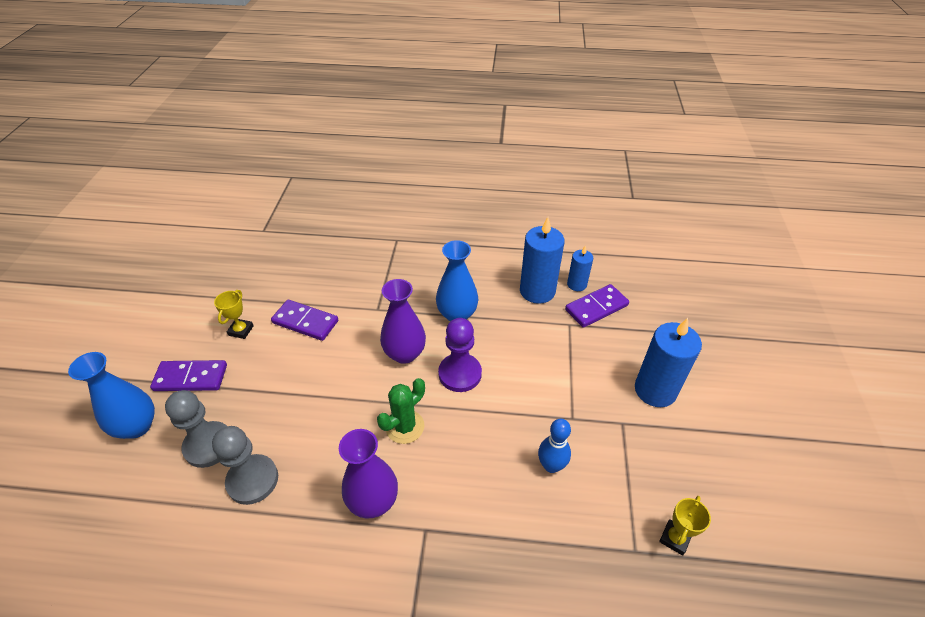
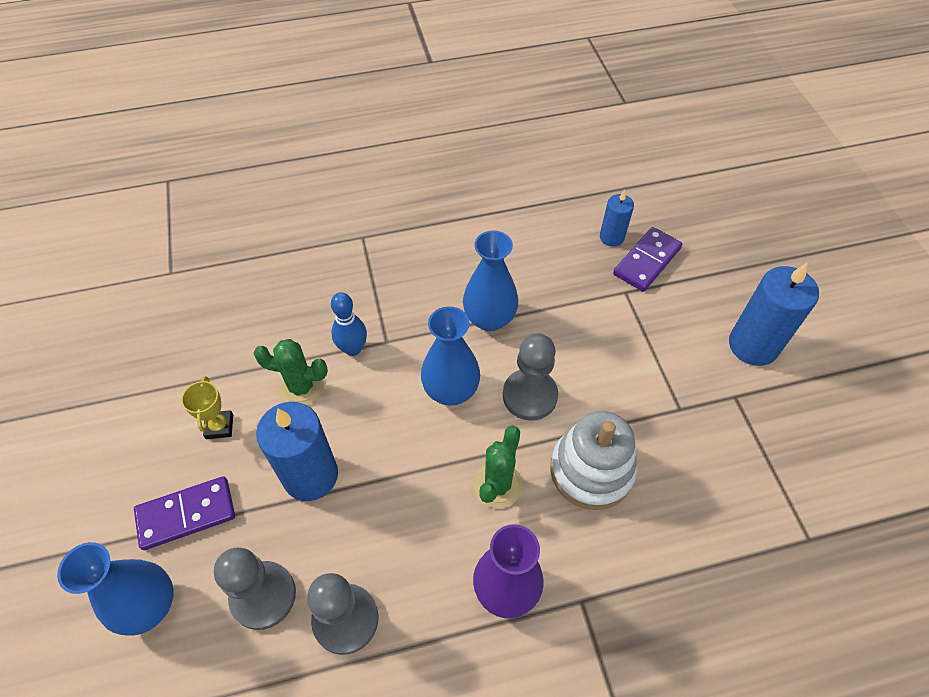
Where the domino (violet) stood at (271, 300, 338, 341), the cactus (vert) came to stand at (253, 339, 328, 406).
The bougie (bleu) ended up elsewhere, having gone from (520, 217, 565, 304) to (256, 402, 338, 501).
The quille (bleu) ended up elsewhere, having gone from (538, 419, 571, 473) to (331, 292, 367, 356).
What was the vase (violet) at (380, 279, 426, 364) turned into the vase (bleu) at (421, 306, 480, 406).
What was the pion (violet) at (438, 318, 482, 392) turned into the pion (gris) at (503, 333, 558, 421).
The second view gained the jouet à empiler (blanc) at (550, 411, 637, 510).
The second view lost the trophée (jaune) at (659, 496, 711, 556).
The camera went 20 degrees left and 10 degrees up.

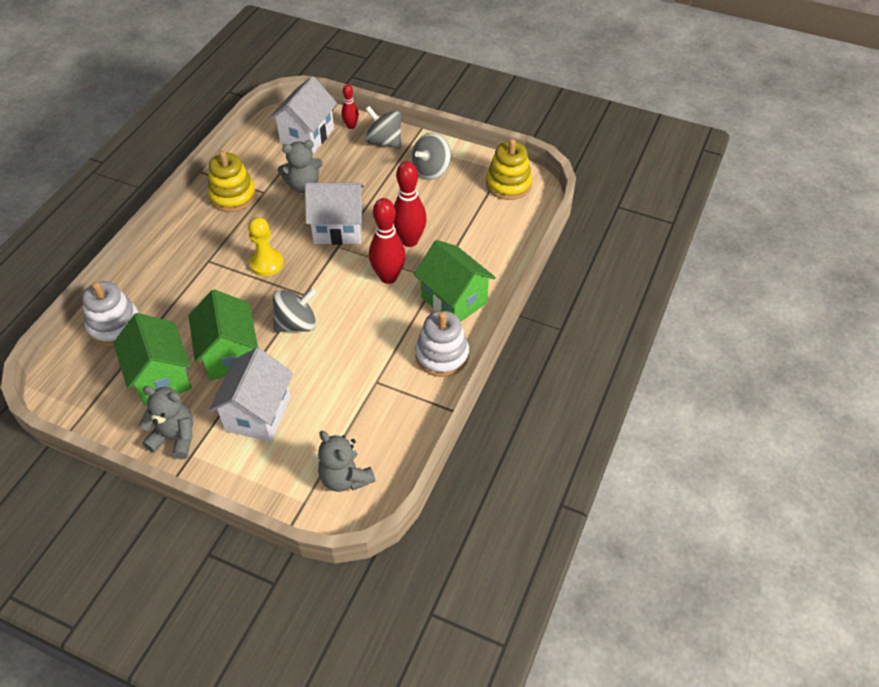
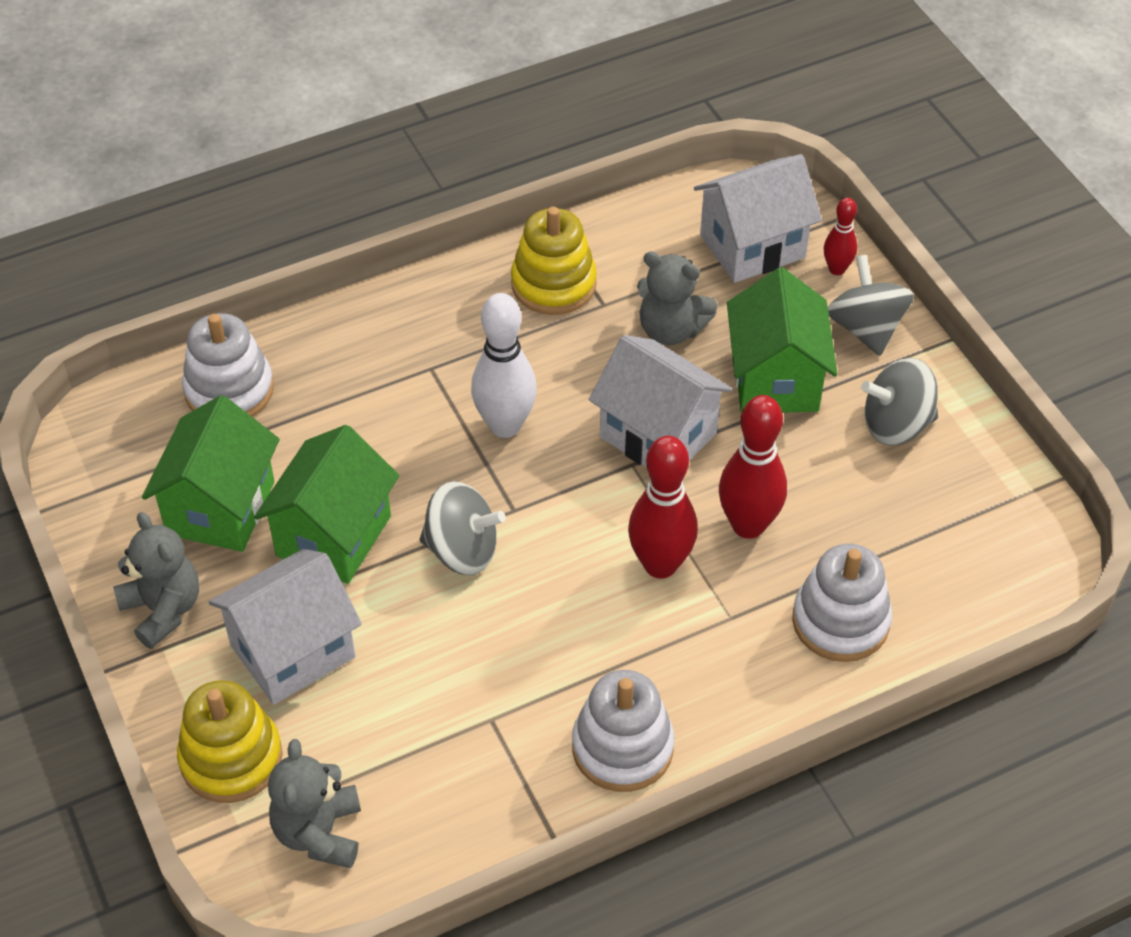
The jouet à empiler (jaune) ended up elsewhere, having gone from (486, 139, 532, 200) to (177, 680, 283, 803).
Where the pion (jaune) stood at (248, 217, 283, 276), the quille (blanc) came to stand at (471, 293, 537, 438).
The maison (vert) ended up elsewhere, having gone from (414, 240, 496, 322) to (727, 267, 838, 413).
The second view gained the jouet à empiler (blanc) at (792, 544, 892, 662).
The camera went 40 degrees right and 0 degrees up.

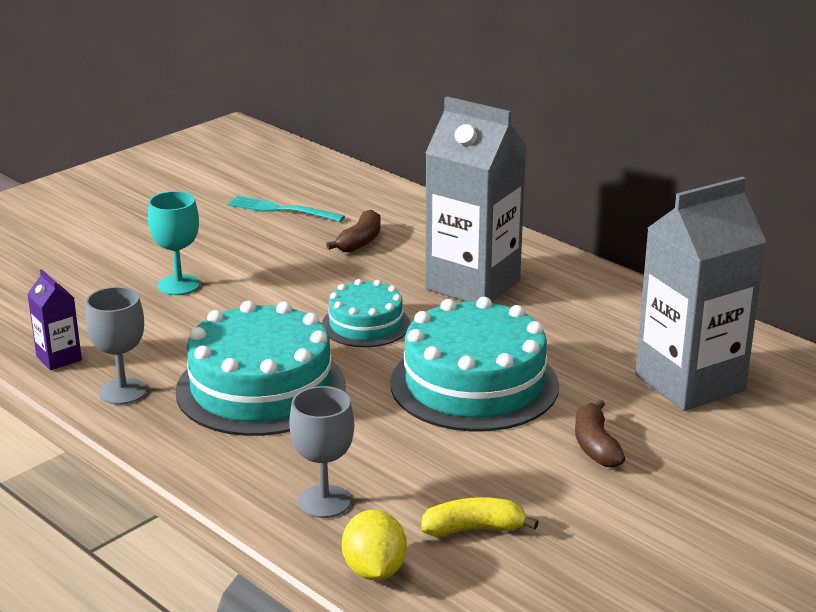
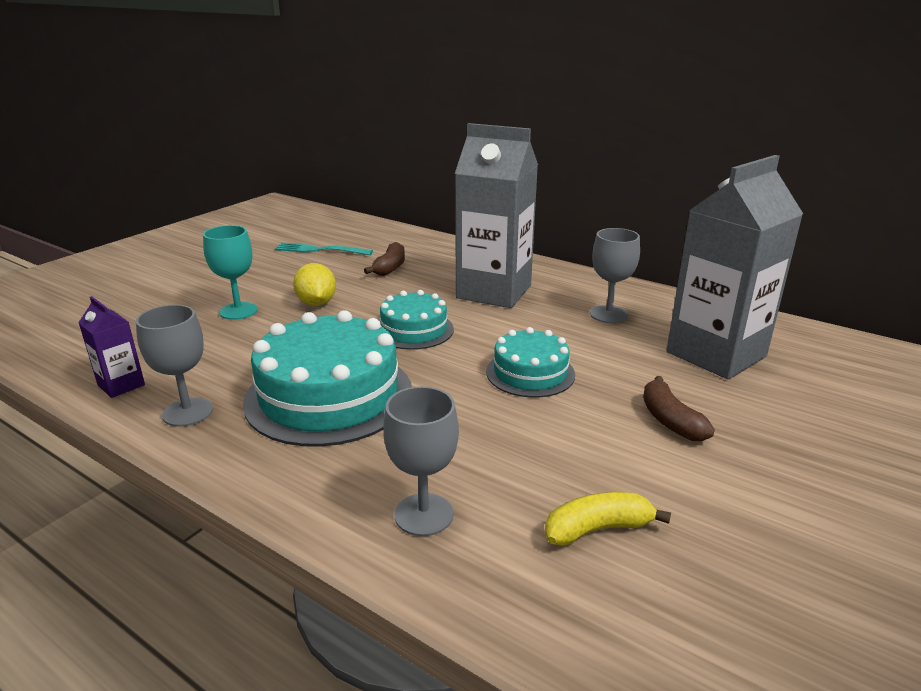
The citron (jaune) ended up elsewhere, having gone from (342, 510, 407, 580) to (293, 263, 336, 306).
The size of the gâteau (turquoise) at (390, 297, 559, 432) changed by a factor of 0.56.
The second view gained the verre à pied (gris) at (590, 228, 640, 323).
The camera went 10 degrees left and 0 degrees up.

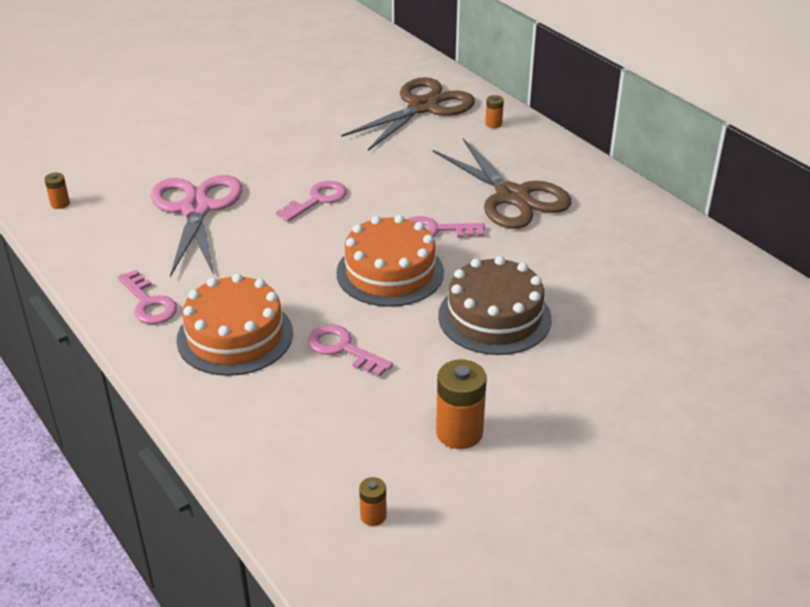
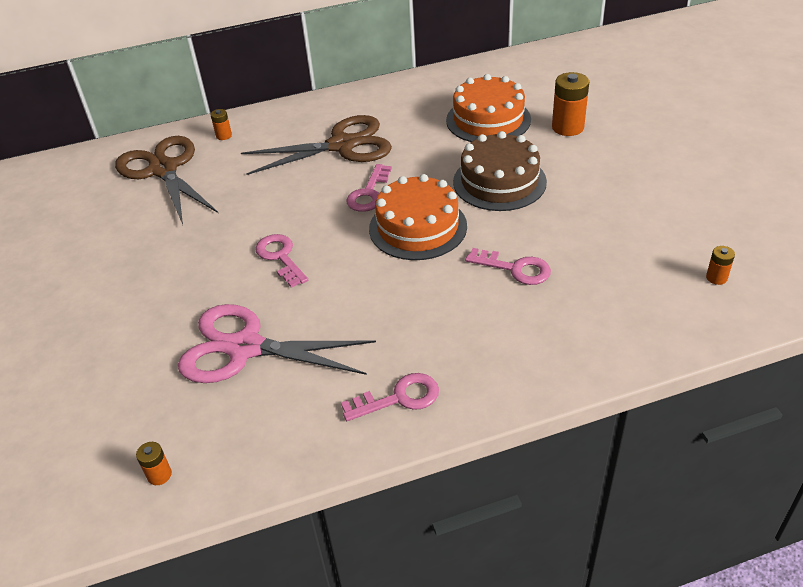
The gâteau (orange) ended up elsewhere, having gone from (176, 273, 293, 376) to (446, 74, 531, 142).
The clé (rose) at (308, 324, 393, 377) ended up facing another way, 120 degrees counterclockwise from before.
The pile (orange) ended up elsewhere, having gone from (436, 360, 487, 449) to (552, 72, 589, 136).
The camera went 70 degrees left and 5 degrees up.

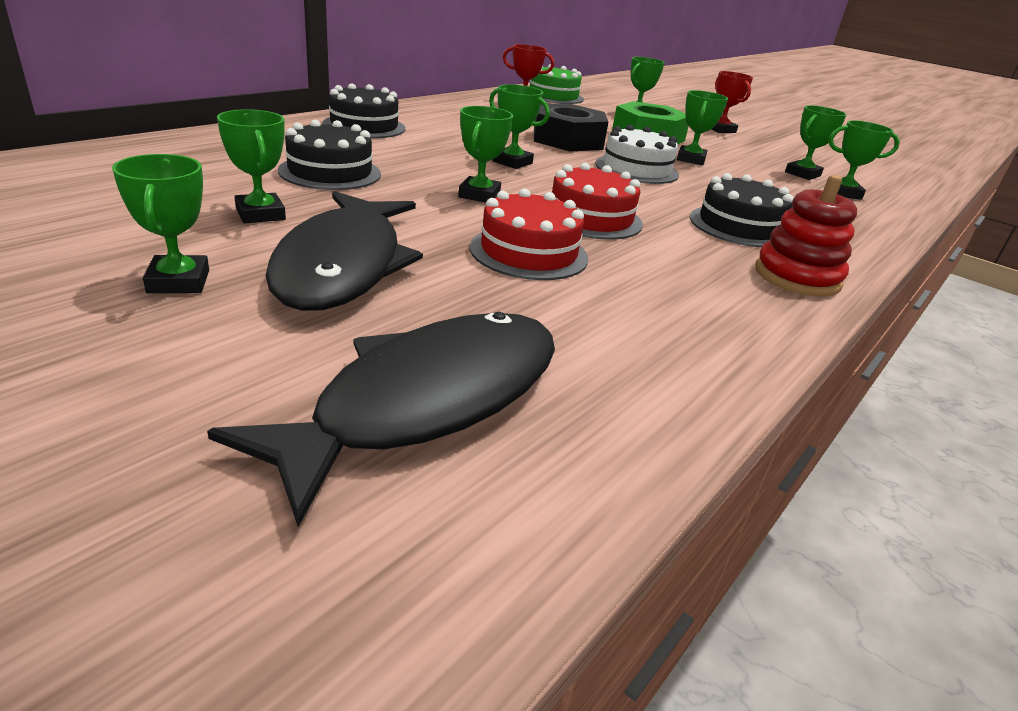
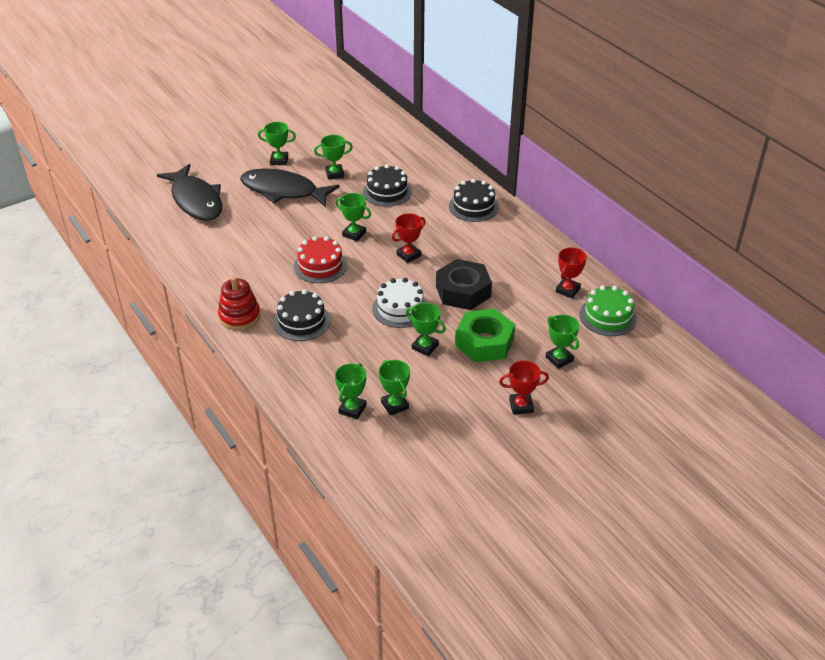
What was the trophée (vert) at (489, 84, 550, 169) turned into the trophée (rouge) at (392, 213, 426, 263).
The second view lost the gâteau (rouge) at (470, 189, 588, 280).
The camera went 110 degrees right and 10 degrees up.

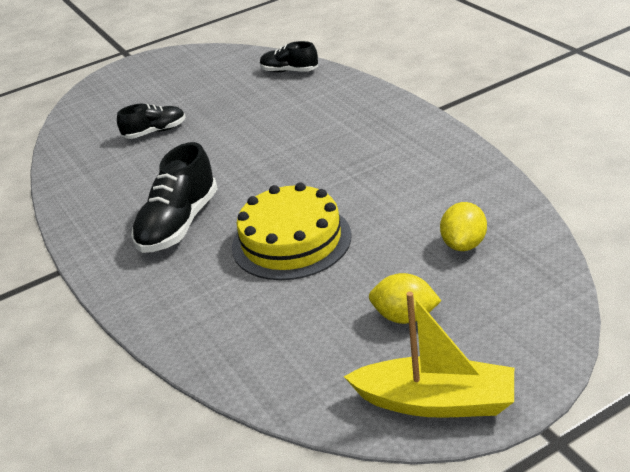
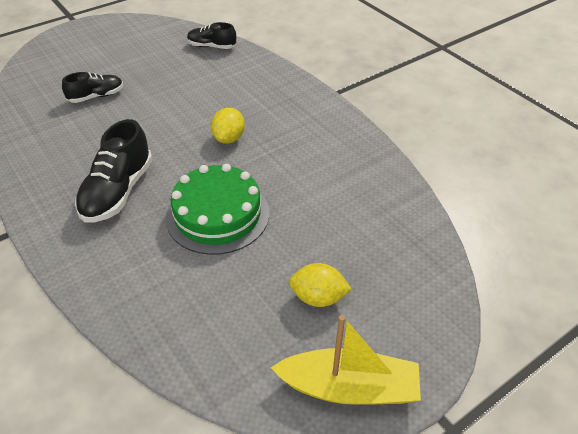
What was the gâteau (jaune) at (232, 182, 351, 280) turned into the gâteau (vert) at (166, 164, 269, 255).
The citron (jaune) ended up elsewhere, having gone from (440, 202, 487, 251) to (211, 108, 245, 144).
The camera went 10 degrees left and 10 degrees up.

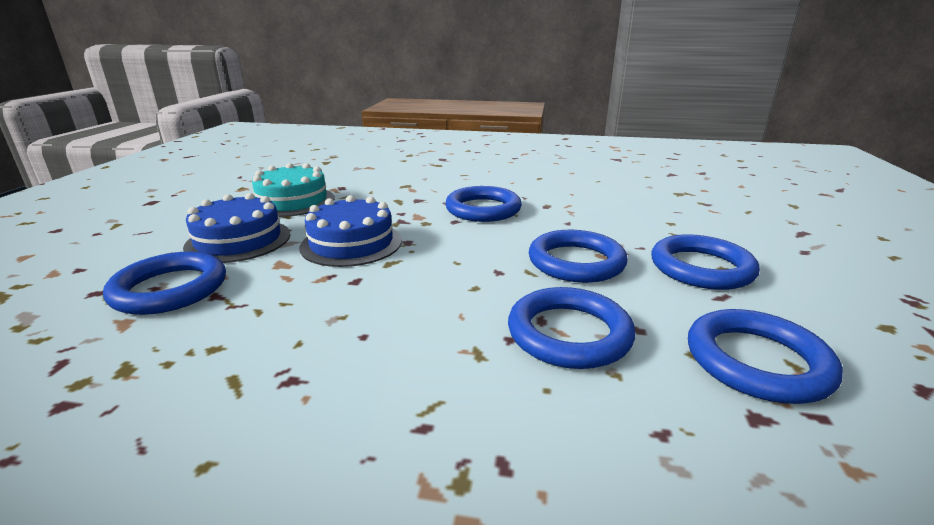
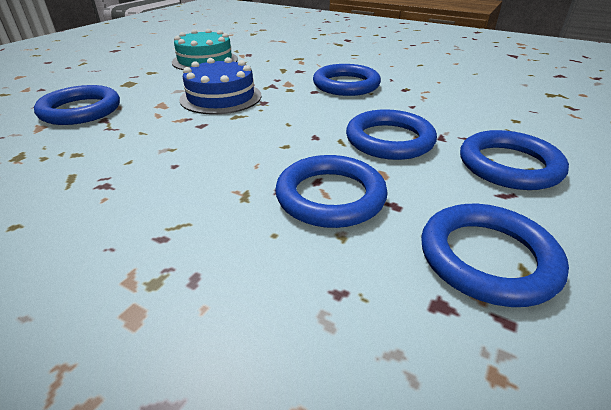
The second view lost the gâteau (bleu) at (183, 193, 290, 263).
The camera went 20 degrees right and 10 degrees up.

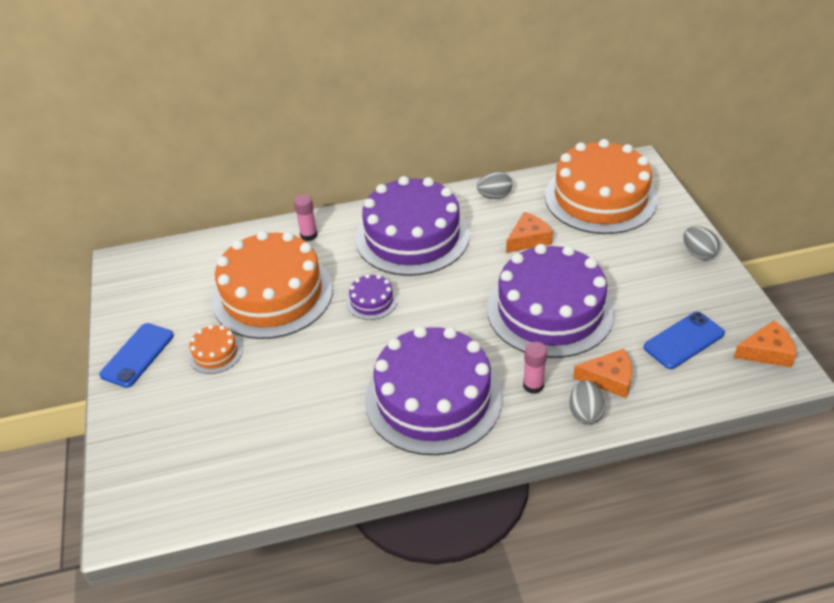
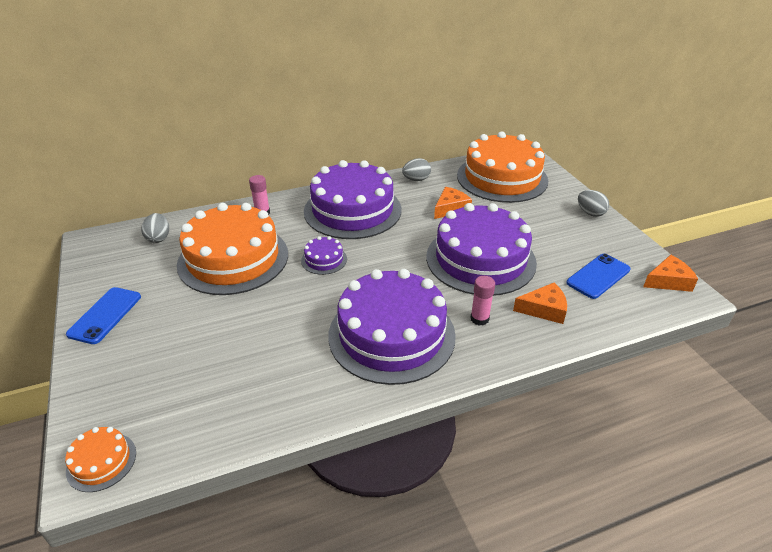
The gâteau (orange) ended up elsewhere, having gone from (188, 325, 243, 374) to (65, 427, 136, 492).
The œuf (gris) ended up elsewhere, having gone from (569, 380, 606, 424) to (141, 213, 169, 243).
The camera went 10 degrees left and 5 degrees down.

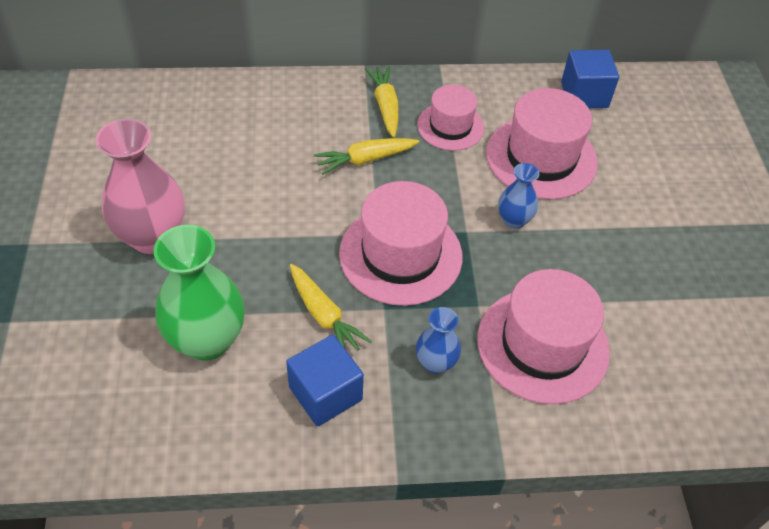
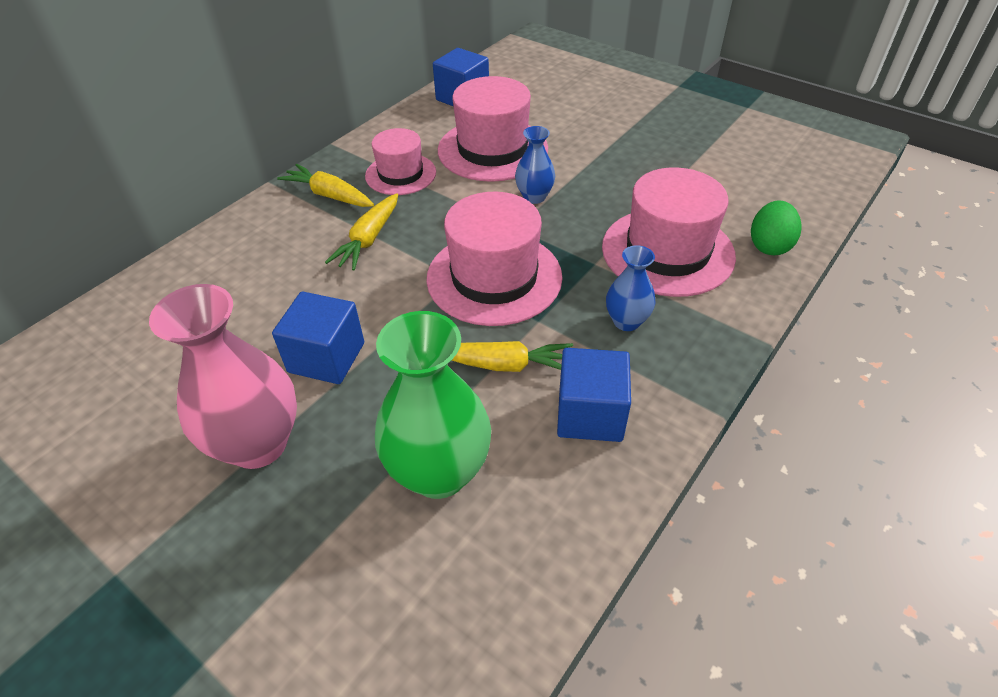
The second view gained the cube (bleu) at (272, 292, 364, 384).
The second view gained the œuf (vert) at (751, 200, 801, 255).
The camera went 45 degrees left and 5 degrees down.

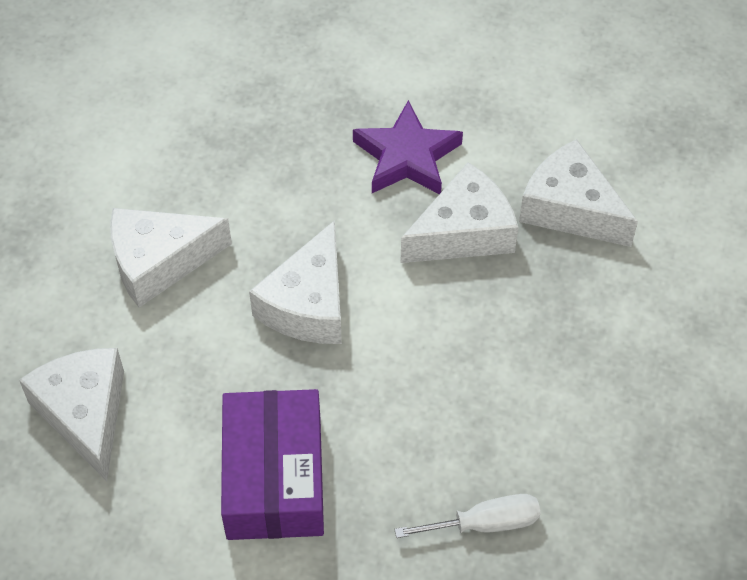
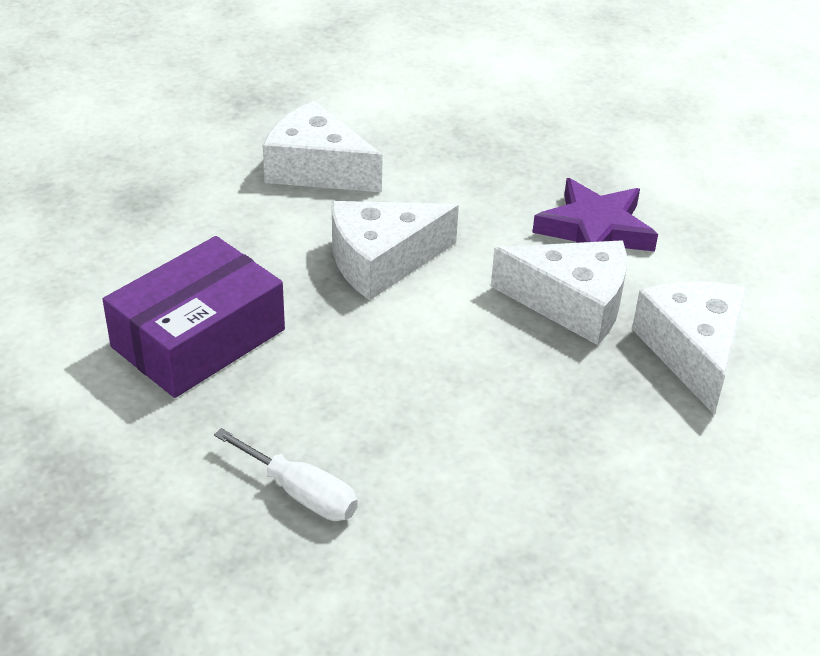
The second view lost the fromage (blanc) at (19, 348, 124, 481).
The camera went 45 degrees right and 15 degrees down.

